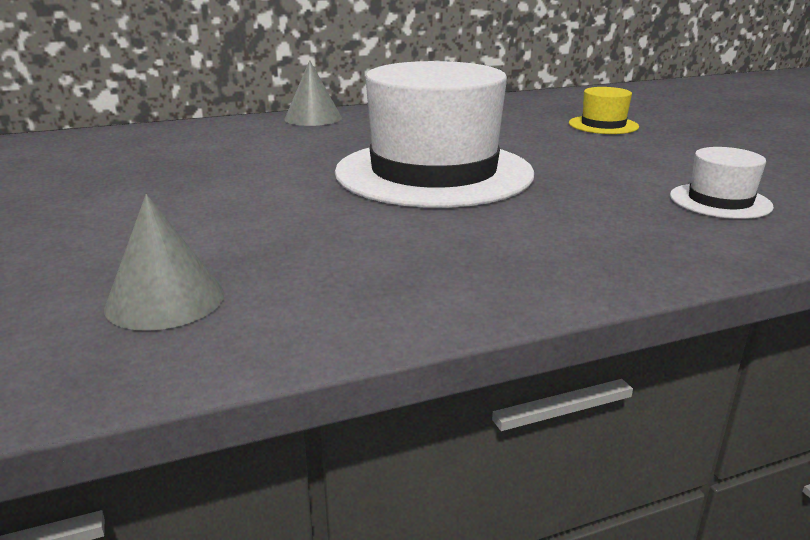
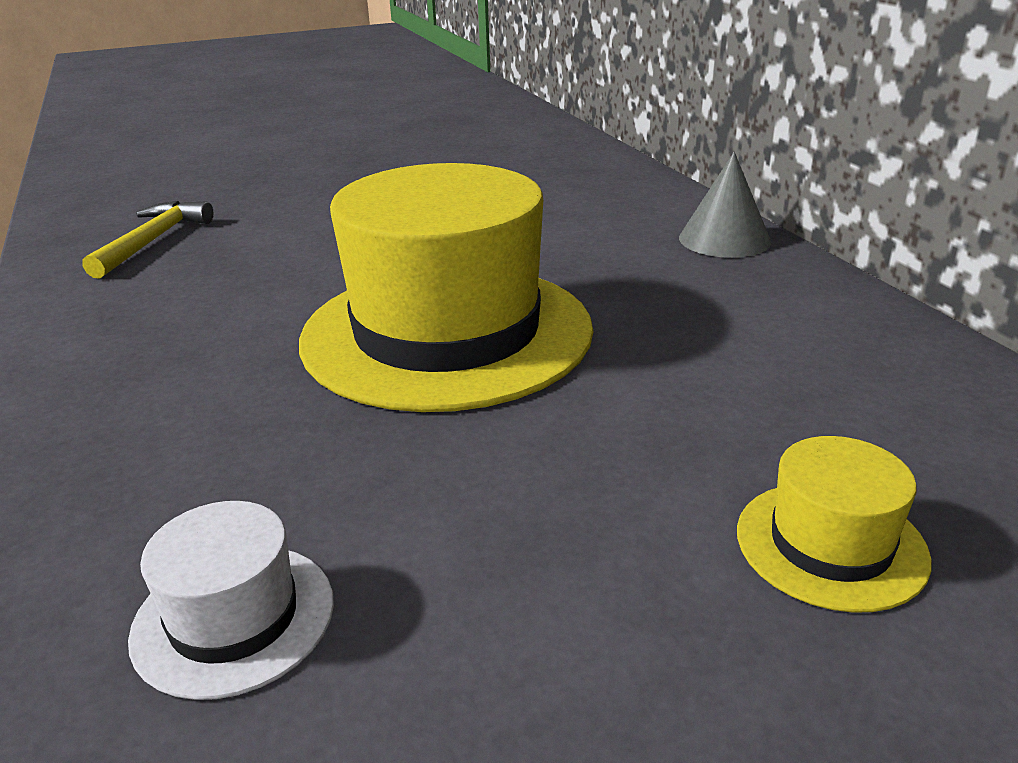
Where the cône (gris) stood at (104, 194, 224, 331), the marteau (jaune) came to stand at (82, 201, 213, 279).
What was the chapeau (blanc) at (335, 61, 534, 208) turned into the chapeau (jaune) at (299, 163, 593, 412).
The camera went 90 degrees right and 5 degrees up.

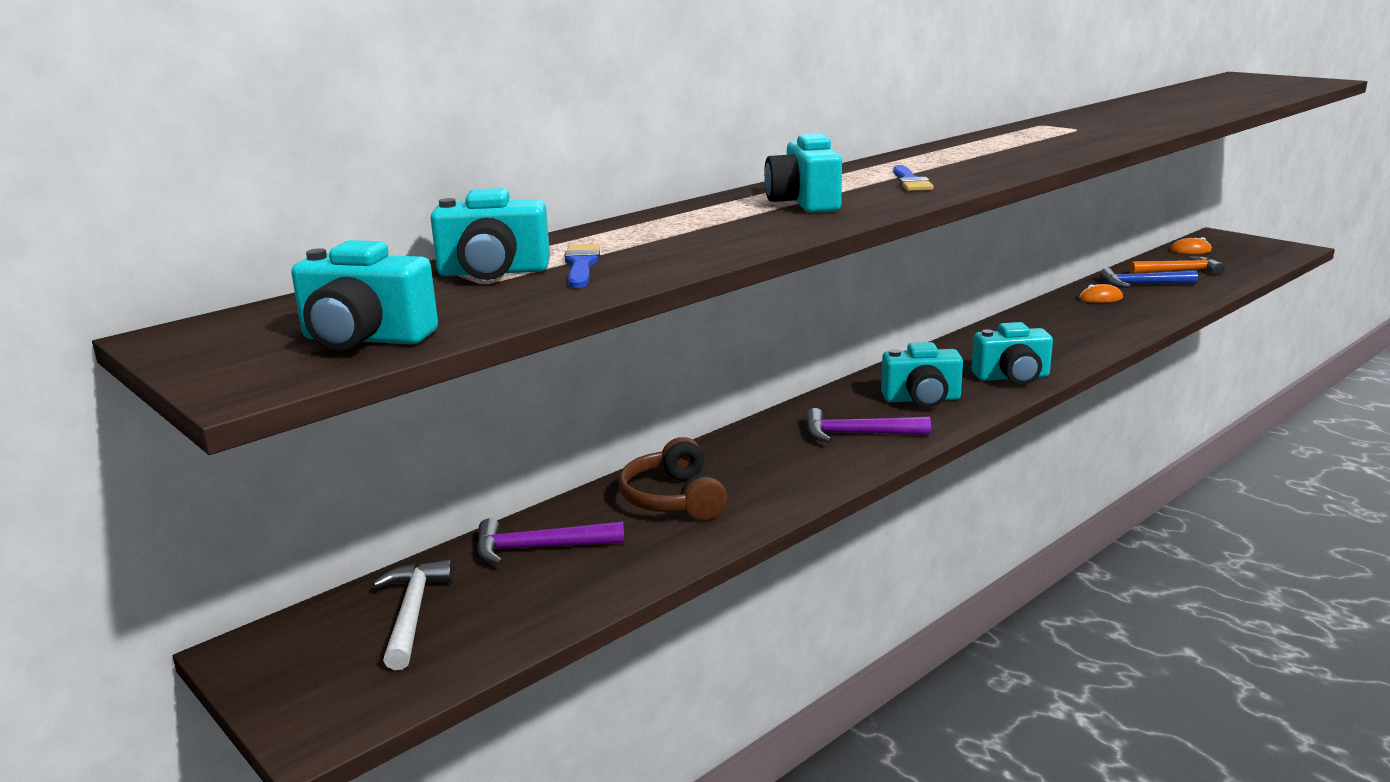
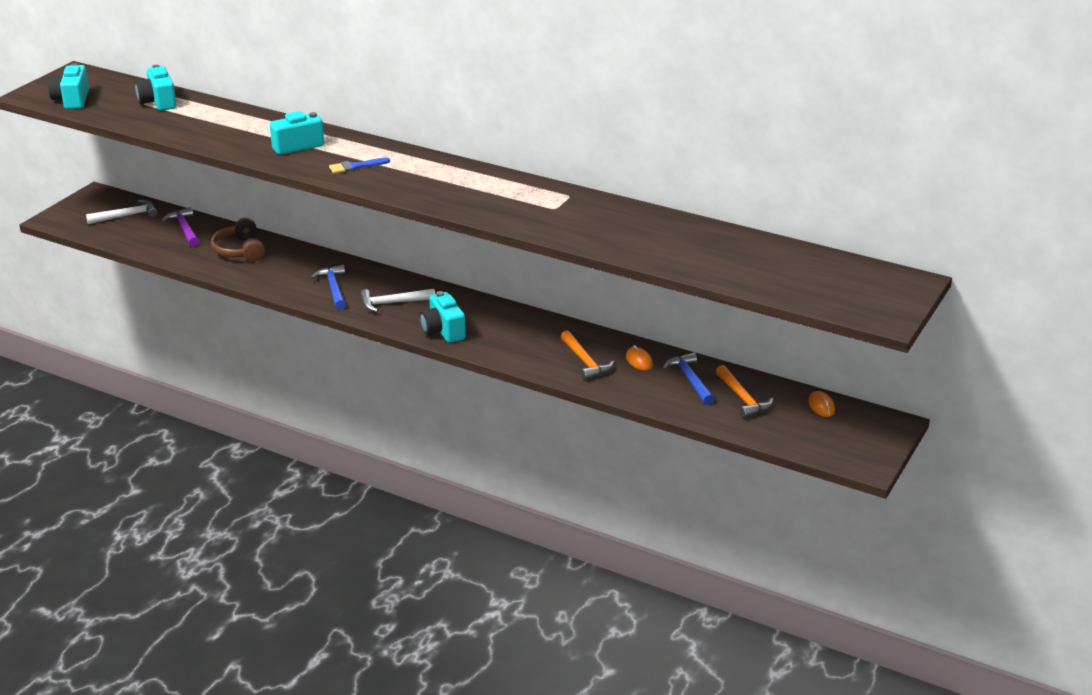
The casque audio (marron) at (618, 437, 727, 520) ended up facing another way, 75 degrees counterclockwise from before.
What was the marteau (violet) at (806, 408, 931, 442) turned into the marteau (bleu) at (310, 265, 346, 310).
Where the appareil photo (turquoise) stood at (881, 342, 963, 408), the marteau (blanc) came to stand at (360, 289, 435, 312).
The second view gained the marteau (orange) at (561, 330, 614, 380).
The second view lost the pinceau (bleu) at (564, 244, 600, 288).
The camera went 70 degrees right and 10 degrees up.

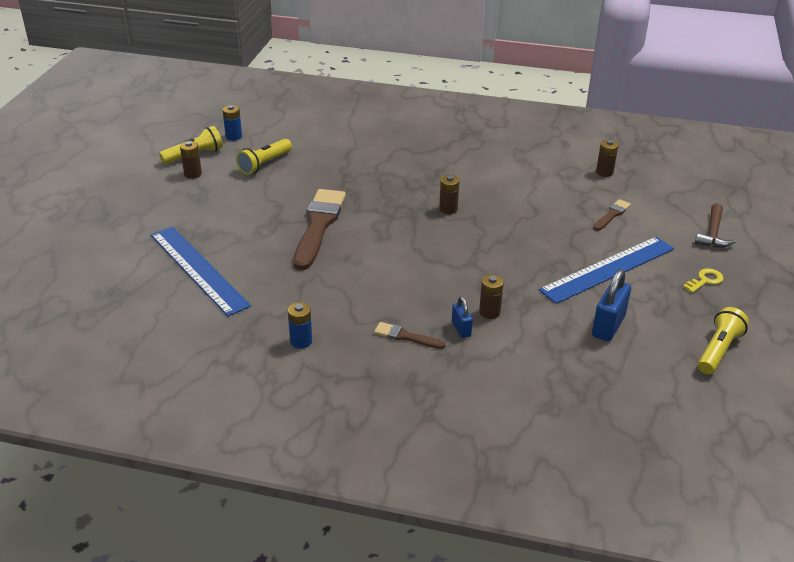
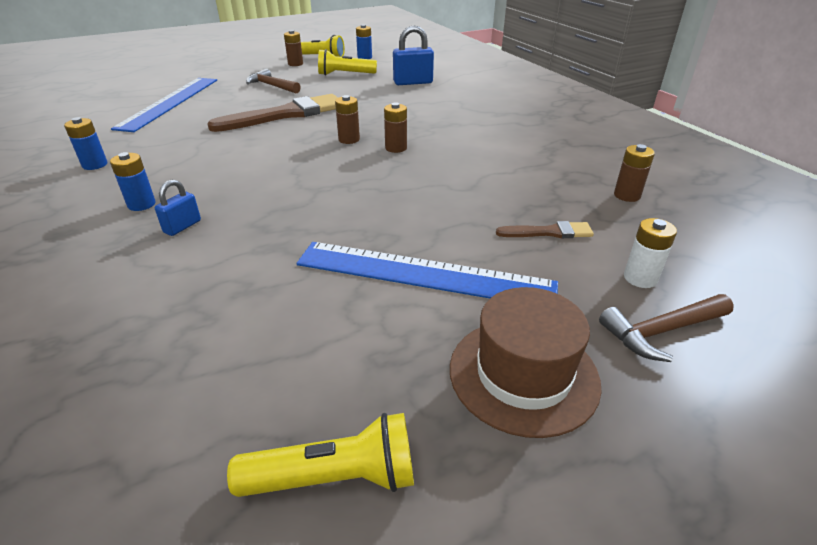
Where the pinceau (marron) stood at (374, 322, 446, 349), the pile (bleu) came to stand at (110, 152, 156, 211).
The second view gained the marteau (marron) at (246, 69, 301, 93).
The pile (marron) ended up elsewhere, having gone from (479, 274, 504, 319) to (335, 95, 360, 144).
The cadenas (bleu) ended up elsewhere, having gone from (592, 269, 631, 341) to (393, 25, 434, 85).
Where the clé (jaune) stood at (683, 268, 724, 293), the chapeau (marron) came to stand at (450, 287, 602, 438).
The second view gained the pile (blanc) at (624, 218, 677, 288).
The camera went 50 degrees right and 0 degrees up.

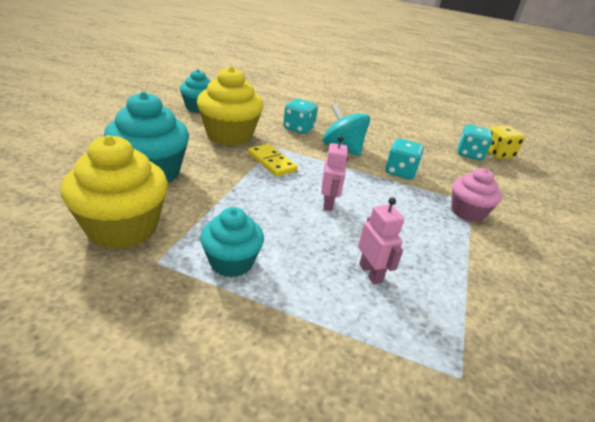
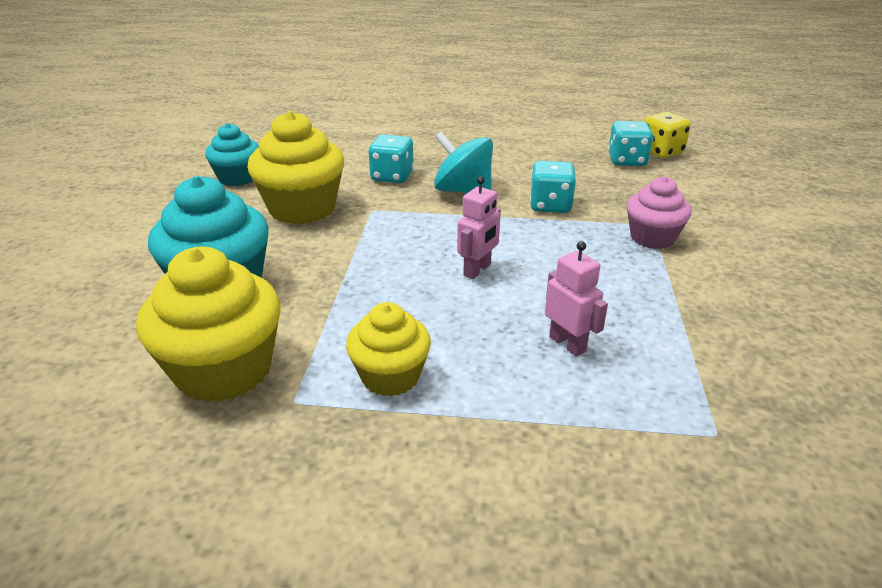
What was the muffin (turquoise) at (200, 207, 264, 277) turned into the muffin (jaune) at (346, 302, 431, 397).
The robot (rose) at (321, 136, 348, 211) ended up facing another way, 45 degrees clockwise from before.
The second view lost the domino (jaune) at (248, 144, 298, 177).
The camera went 10 degrees left and 0 degrees up.

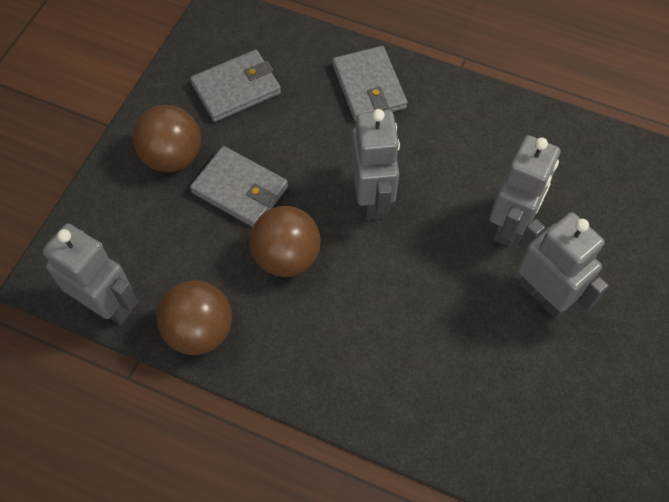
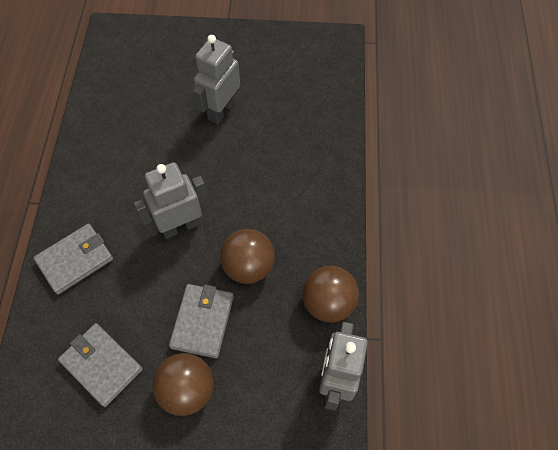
The second view lost the robot (gris) at (489, 135, 561, 246).
The camera went 110 degrees left and 0 degrees up.

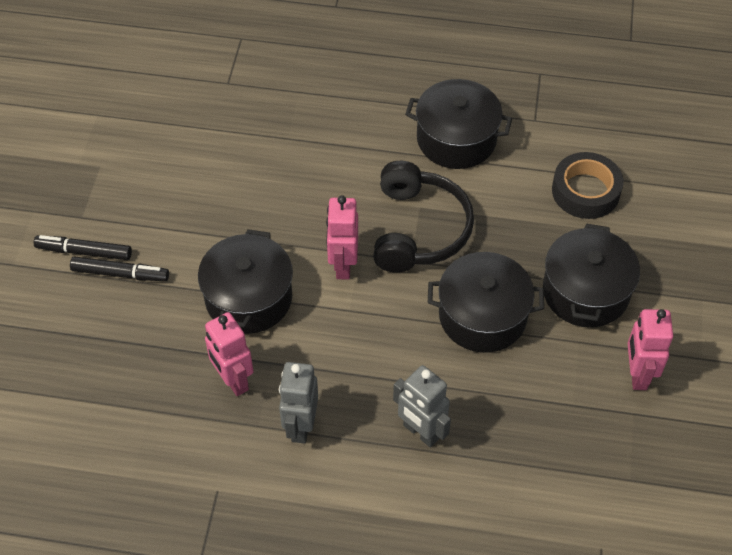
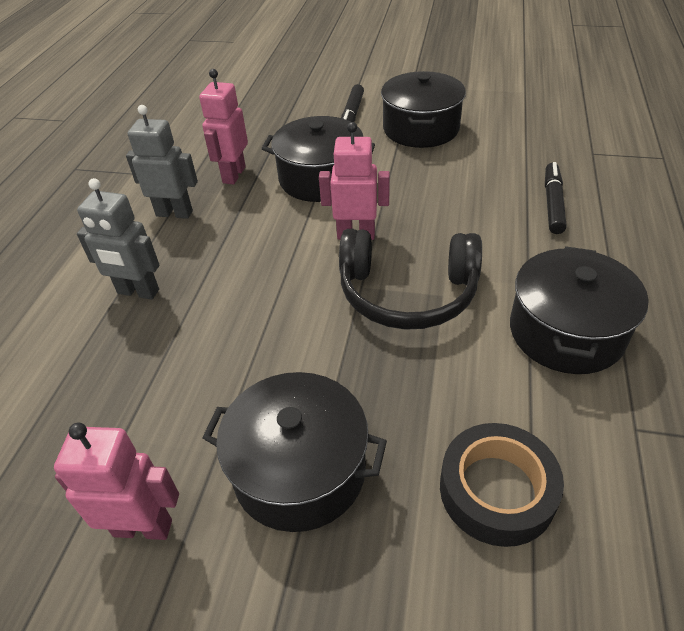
The robot (gris) at (393, 365, 451, 447) ended up facing another way, 120 degrees counterclockwise from before.
The robot (rose) at (205, 312, 254, 396) ended up facing another way, 45 degrees counterclockwise from before.
The marmite (noir) ended up elsewhere, having gone from (428, 252, 544, 353) to (381, 71, 466, 148).
The feutre (noir) ended up elsewhere, having gone from (34, 235, 132, 260) to (545, 162, 567, 234).
The camera went 95 degrees right and 10 degrees down.

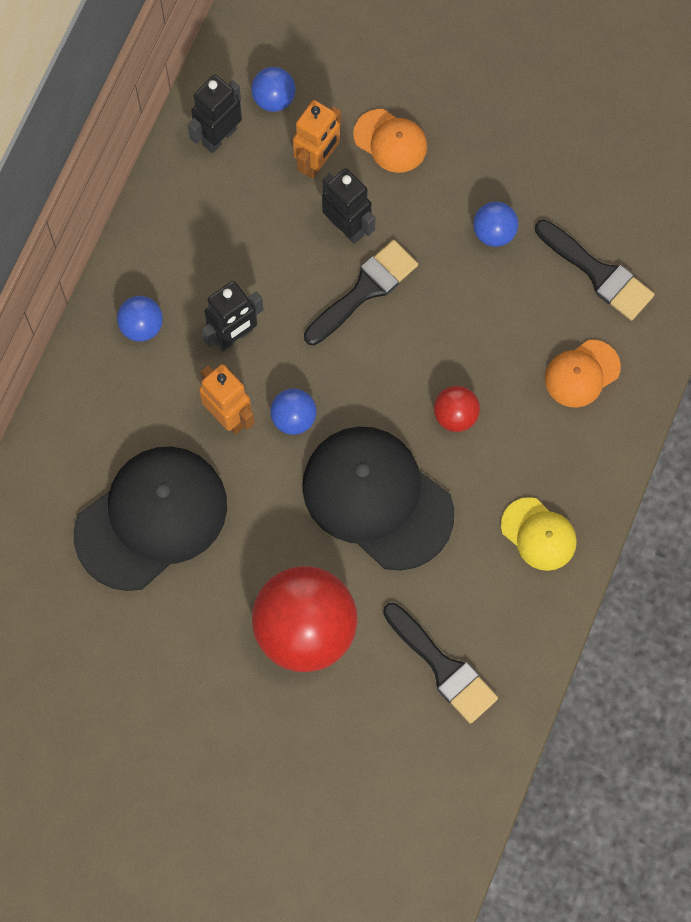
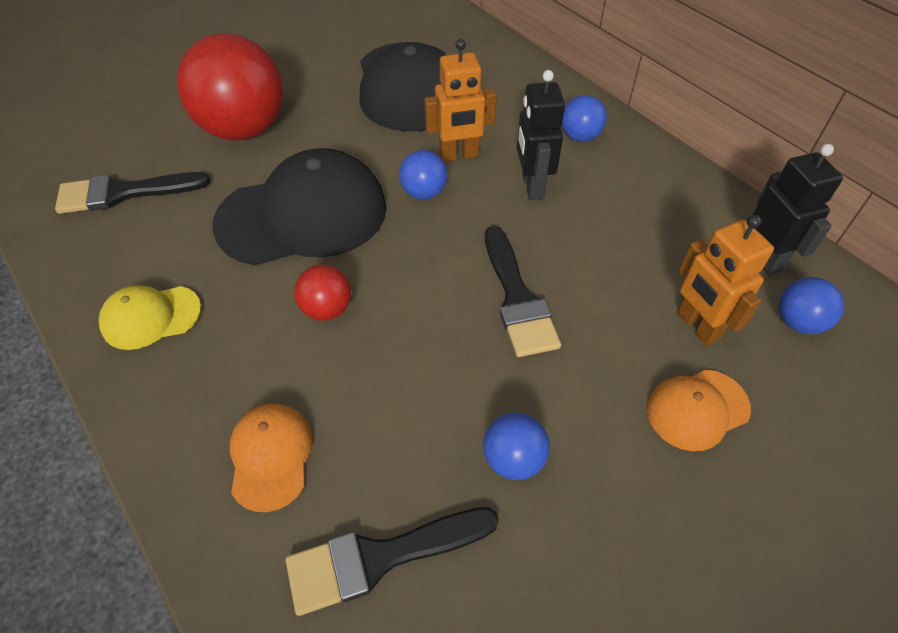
The second view lost the robot (noir) at (322, 168, 376, 244).
The camera went 120 degrees right and 20 degrees down.

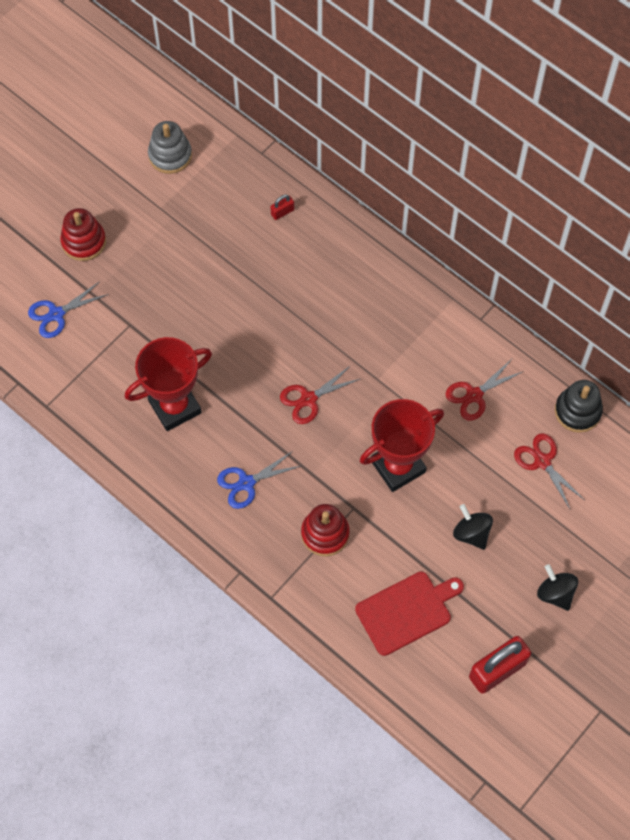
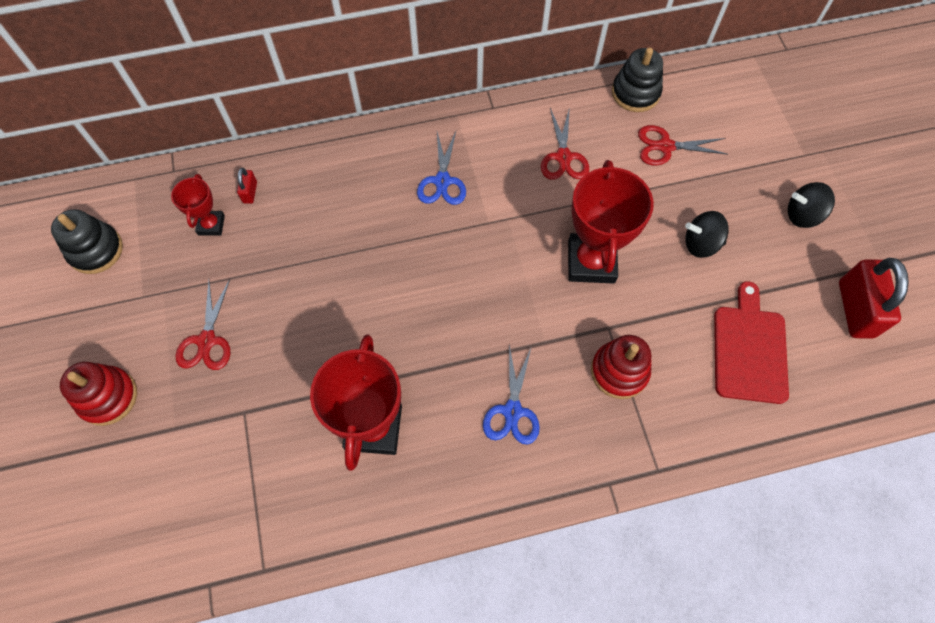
What was the jouet à empiler (gris) at (148, 121, 192, 174) turned into the jouet à empiler (noir) at (51, 209, 123, 274).
The second view gained the trophée (rouge) at (171, 174, 225, 236).
The ciseaux (rouge) ended up elsewhere, having gone from (280, 365, 360, 424) to (175, 279, 231, 370).
The ciseaux (bleu) ended up elsewhere, having gone from (28, 281, 108, 338) to (417, 131, 466, 205).
The camera went 55 degrees left and 0 degrees up.

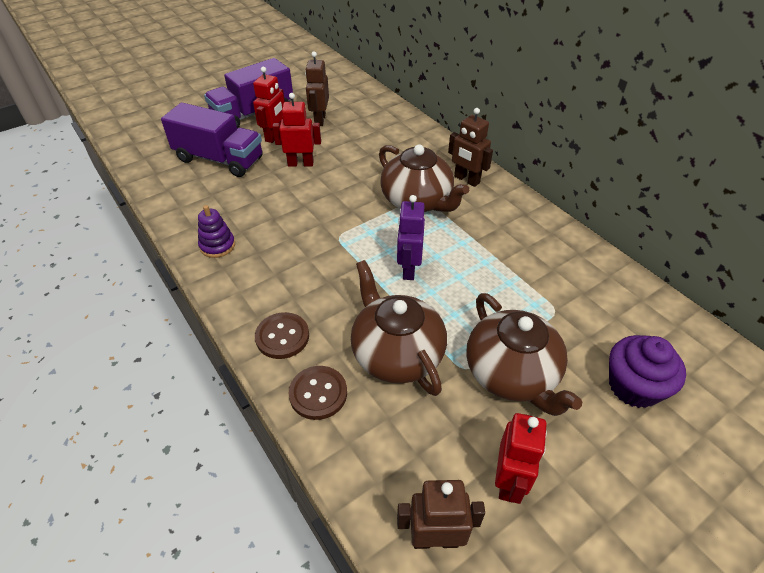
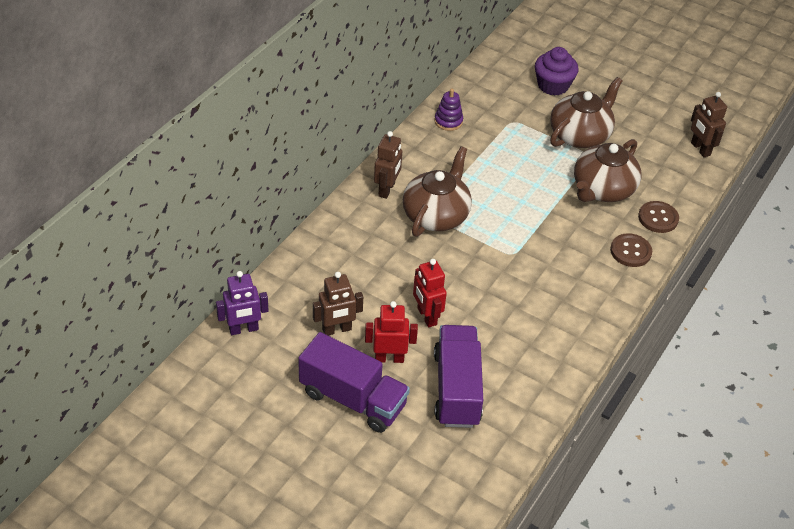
The robot (violet) ended up elsewhere, having gone from (397, 195, 425, 280) to (216, 271, 269, 335).
The jouet à empiler (violet) ended up elsewhere, having gone from (198, 205, 235, 258) to (435, 89, 463, 131).
The second view lost the robot (rouge) at (495, 413, 547, 504).
The camera went 115 degrees left and 0 degrees up.

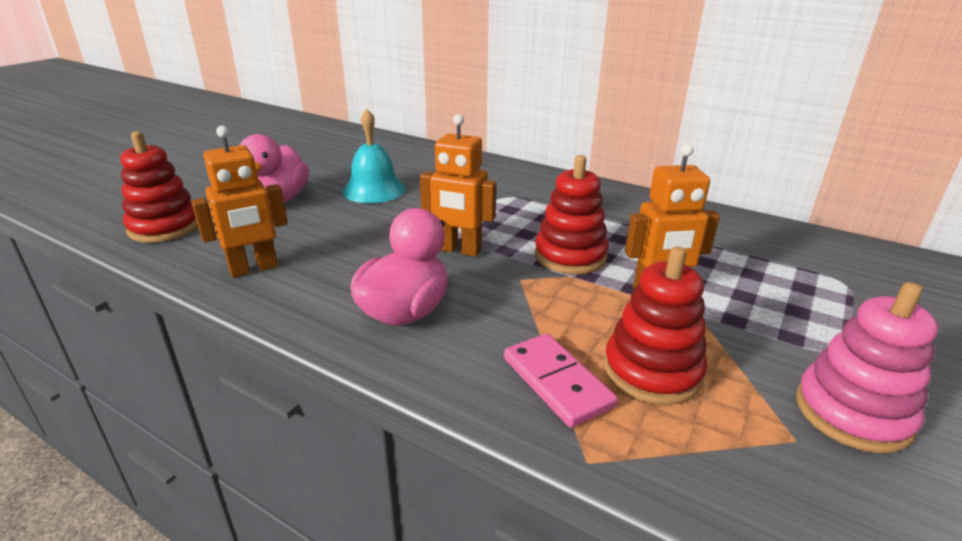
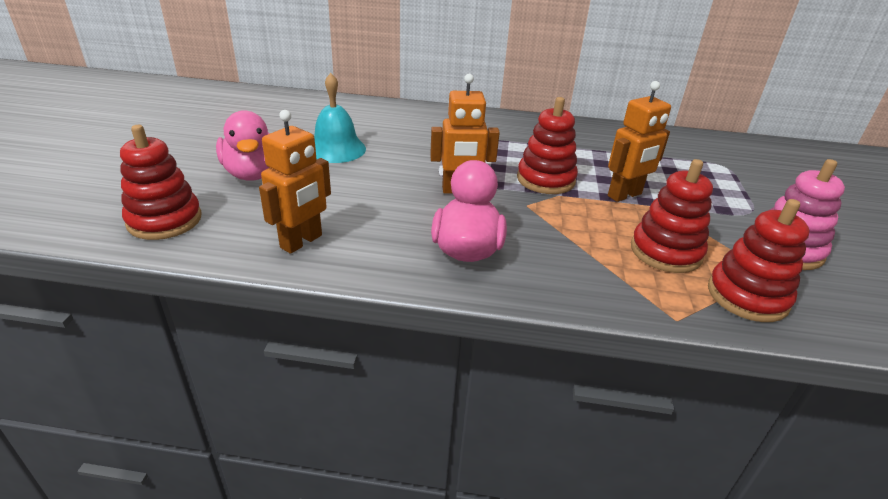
The second view gained the jouet à empiler (rouge) at (708, 199, 809, 322).
The second view lost the domino (rose) at (504, 334, 618, 428).
The camera went 25 degrees left and 5 degrees up.

